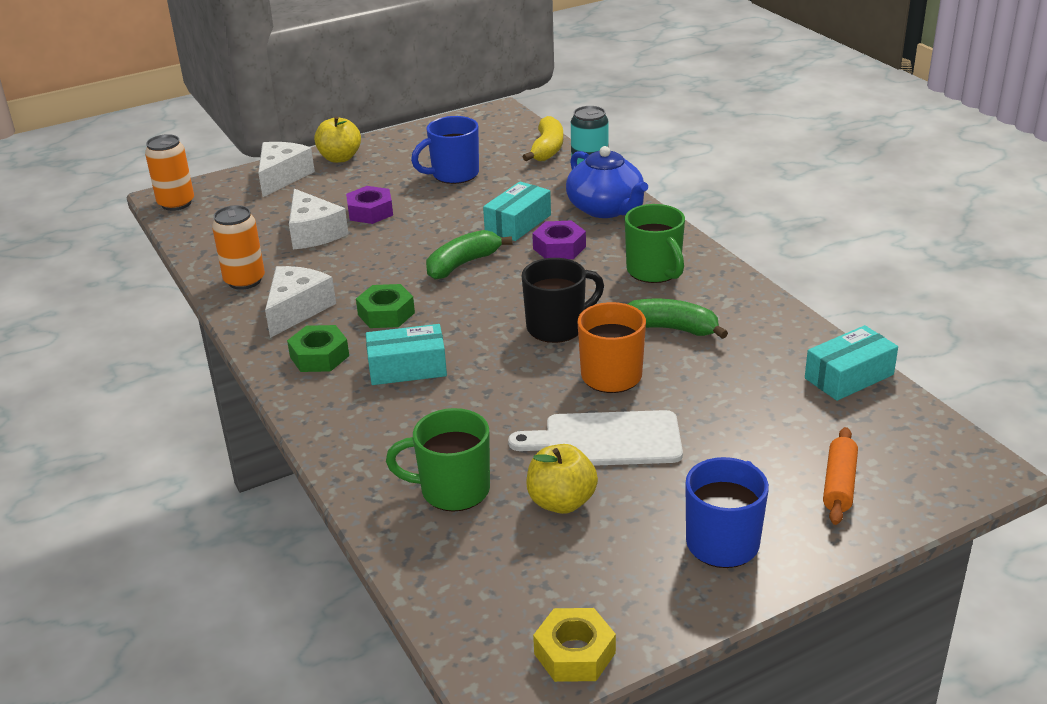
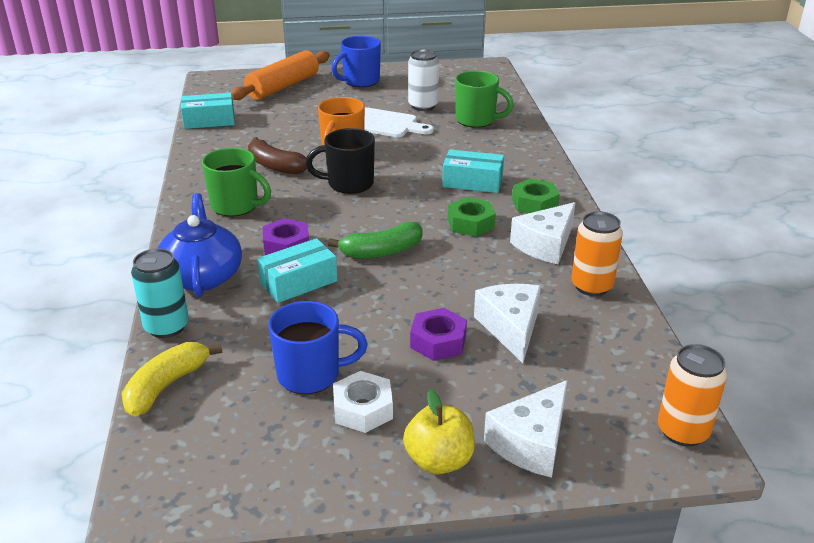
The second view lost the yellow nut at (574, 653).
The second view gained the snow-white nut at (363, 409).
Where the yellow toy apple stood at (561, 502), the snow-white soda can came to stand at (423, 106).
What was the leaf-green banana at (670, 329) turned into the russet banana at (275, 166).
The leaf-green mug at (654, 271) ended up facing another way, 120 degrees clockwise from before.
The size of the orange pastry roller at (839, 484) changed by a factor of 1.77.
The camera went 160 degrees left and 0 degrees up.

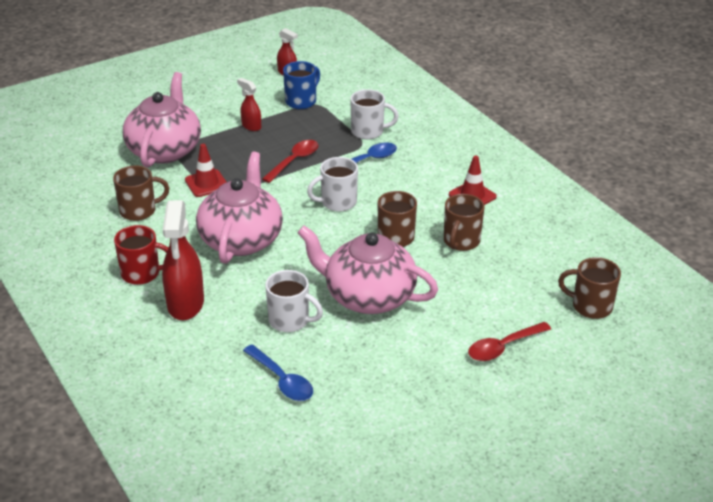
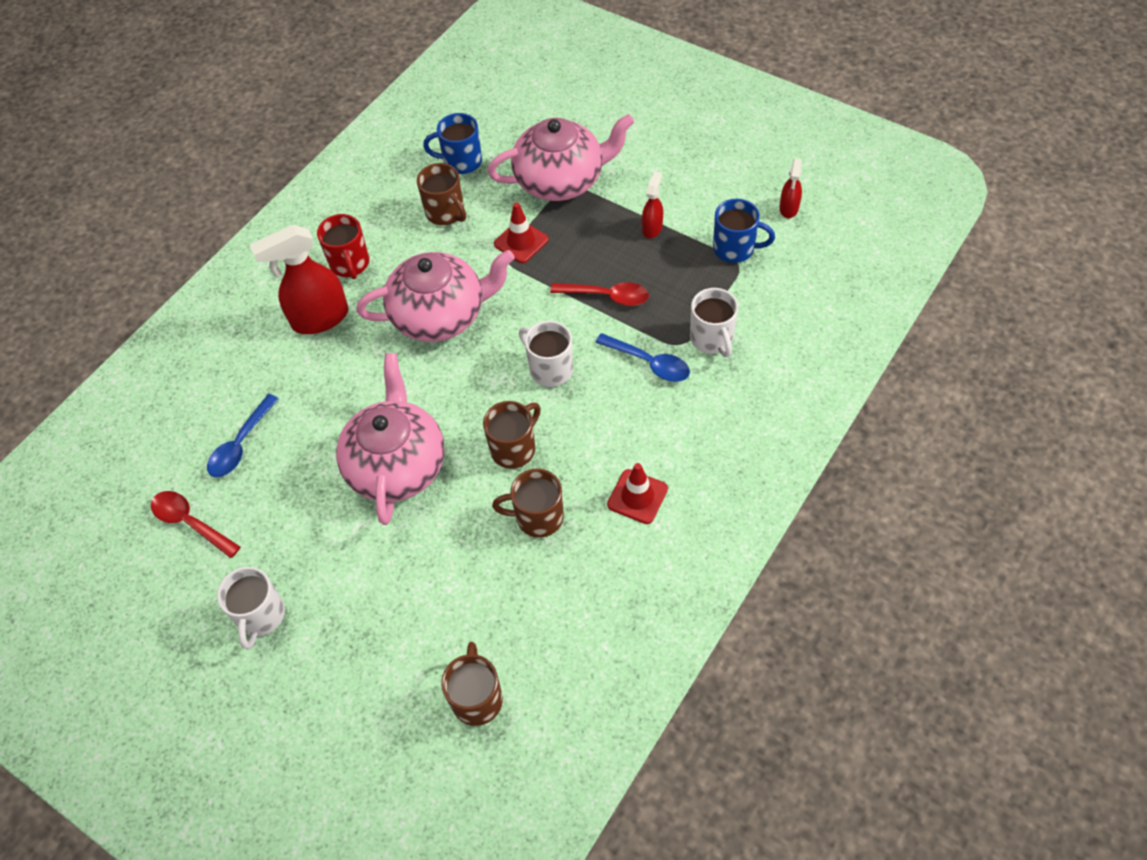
The second view gained the blue mug at (461, 161).
The snow-white mug ended up elsewhere, having gone from (290, 320) to (261, 616).
The scarlet spoon ended up elsewhere, having gone from (503, 347) to (190, 522).
The camera went 70 degrees right and 20 degrees up.

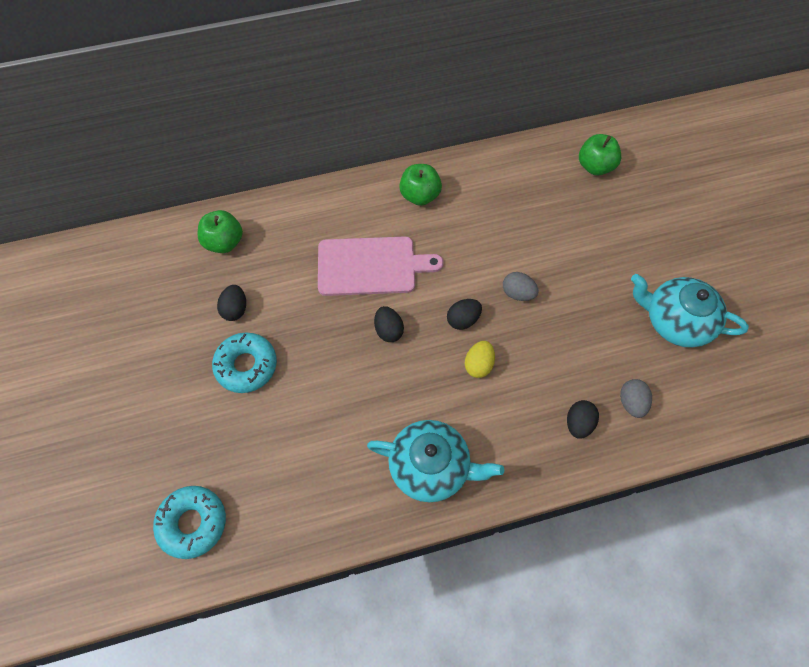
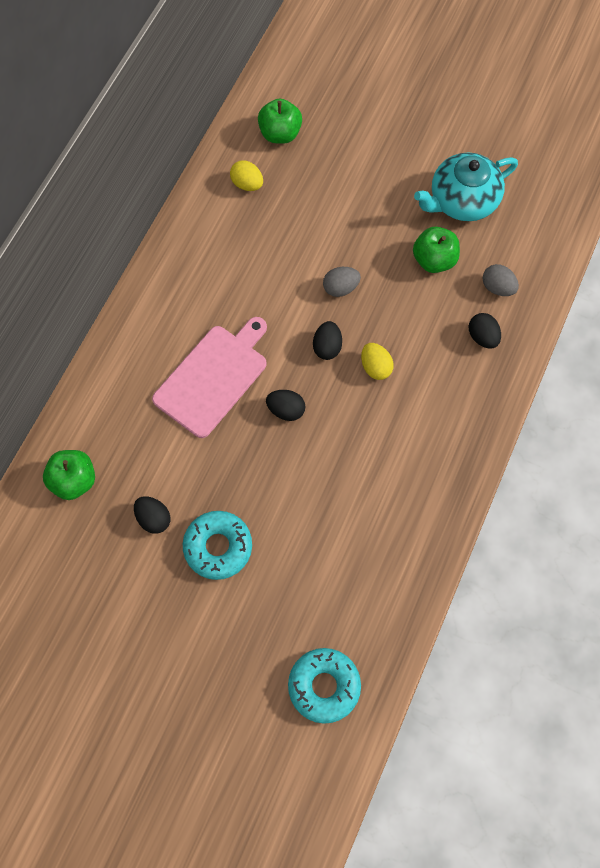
The second view lost the aqua teapot at (431, 466).
The second view gained the yellow egg shape at (247, 184).
The leaf-green toy apple ended up elsewhere, having gone from (420, 195) to (434, 260).
The camera went 50 degrees left and 5 degrees up.

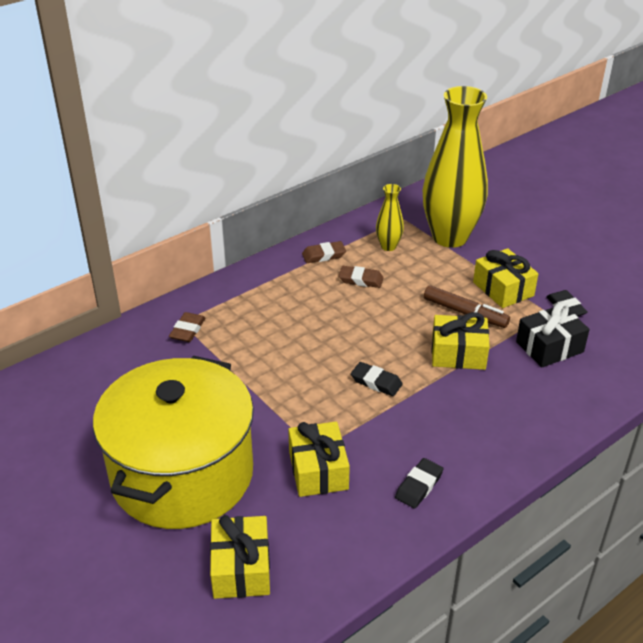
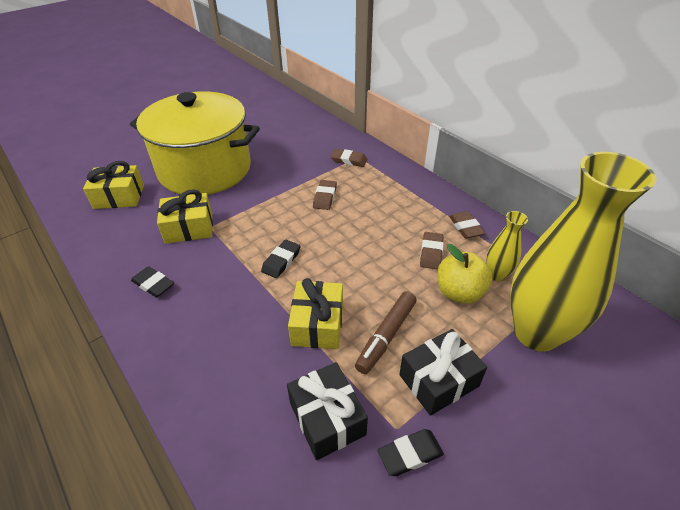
The second view gained the russet eraser at (325, 197).
The second view gained the yellow toy apple at (459, 292).
What was the yellow present at (503, 289) turned into the ebony present at (438, 380).
The camera went 90 degrees right and 5 degrees up.

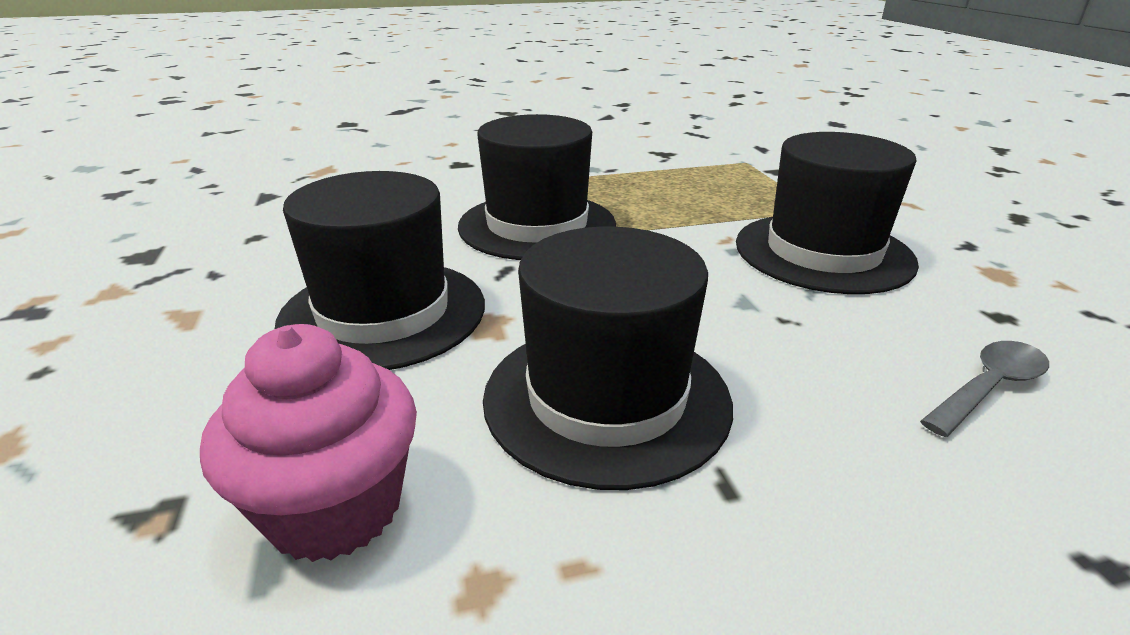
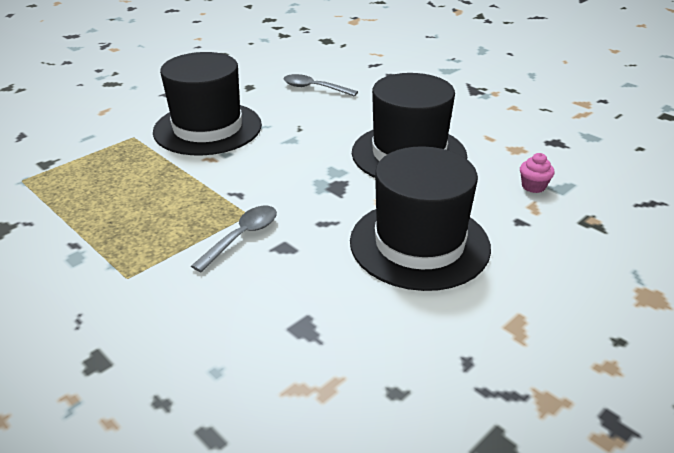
Where the ebony hat stood at (537, 225), the ash-grey spoon came to stand at (242, 237).
The size of the pink cupcake at (335, 507) changed by a factor of 0.44.
The camera went 120 degrees left and 5 degrees up.

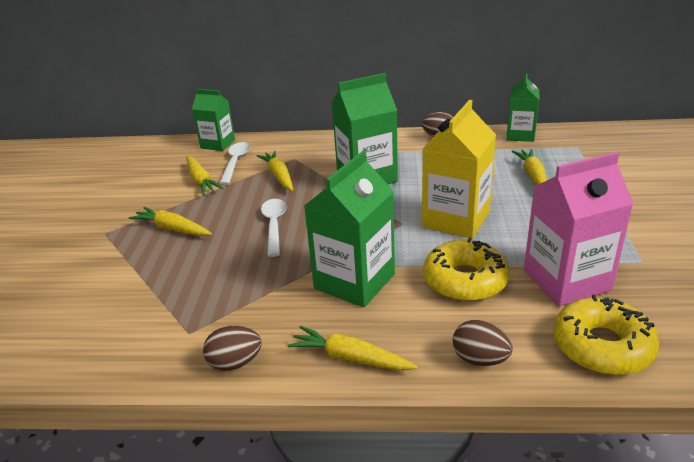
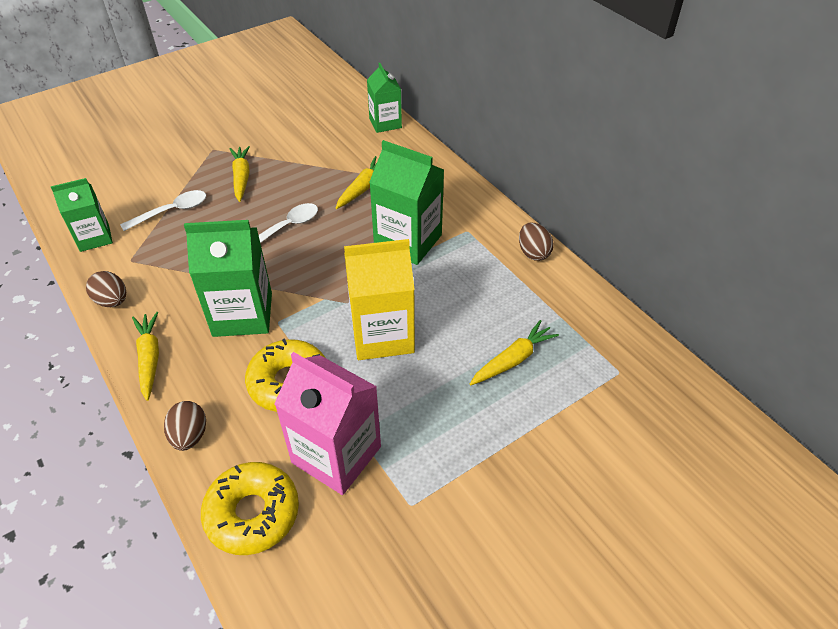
The second view lost the yellow root vegetable at (201, 181).
The snow-white spoon ended up elsewhere, having gone from (236, 163) to (171, 211).
The leaf-green carton ended up elsewhere, having gone from (520, 135) to (94, 238).
The camera went 50 degrees right and 15 degrees up.

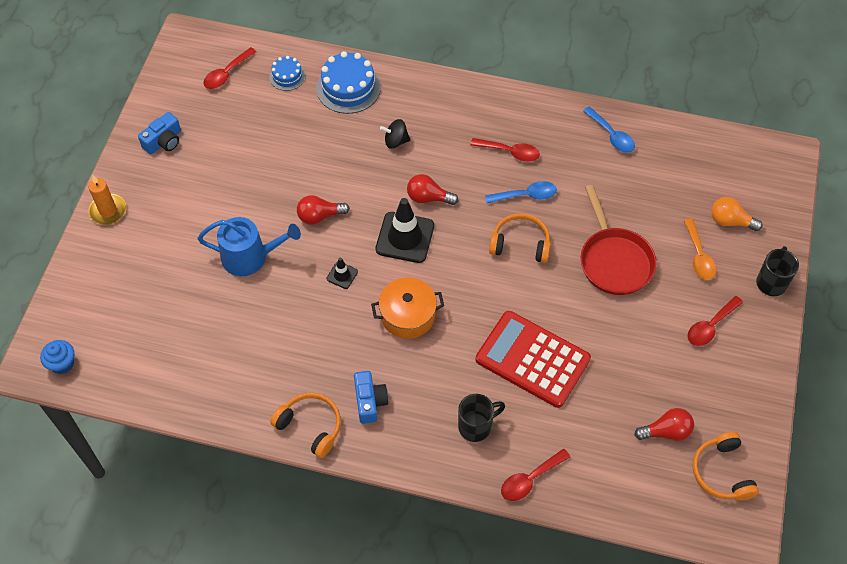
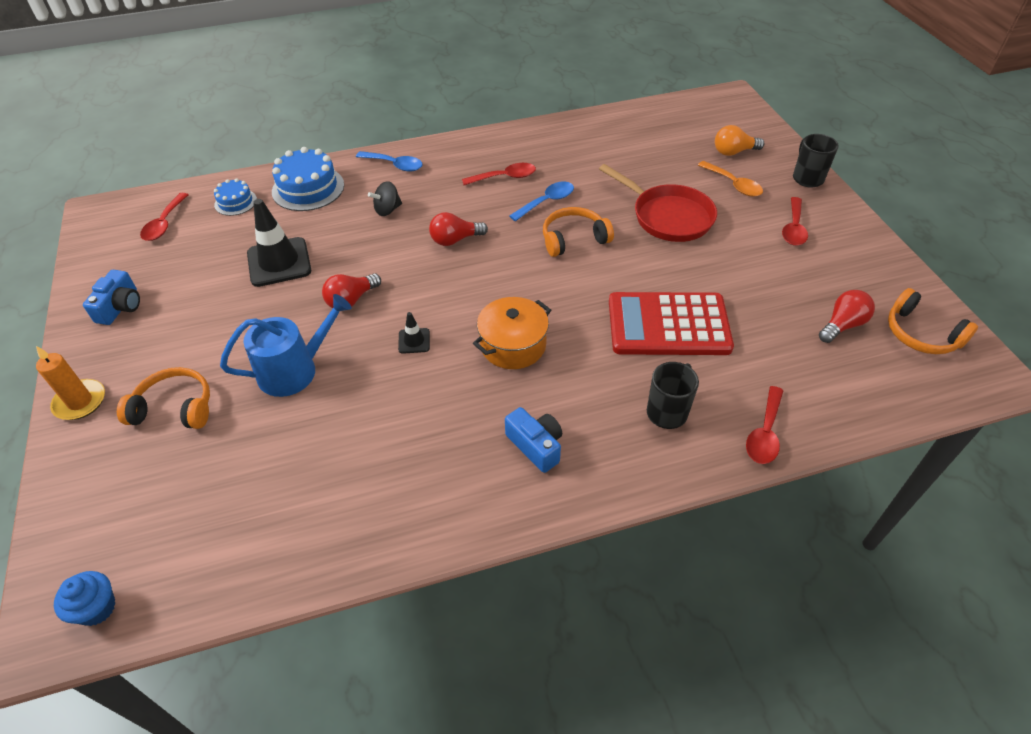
The orange over-ear headphones ended up elsewhere, having gone from (310, 426) to (175, 408).
The ebony road cone ended up elsewhere, having gone from (405, 237) to (279, 262).
The blue spoon ended up elsewhere, having gone from (611, 135) to (394, 165).
The camera went 30 degrees left and 10 degrees down.

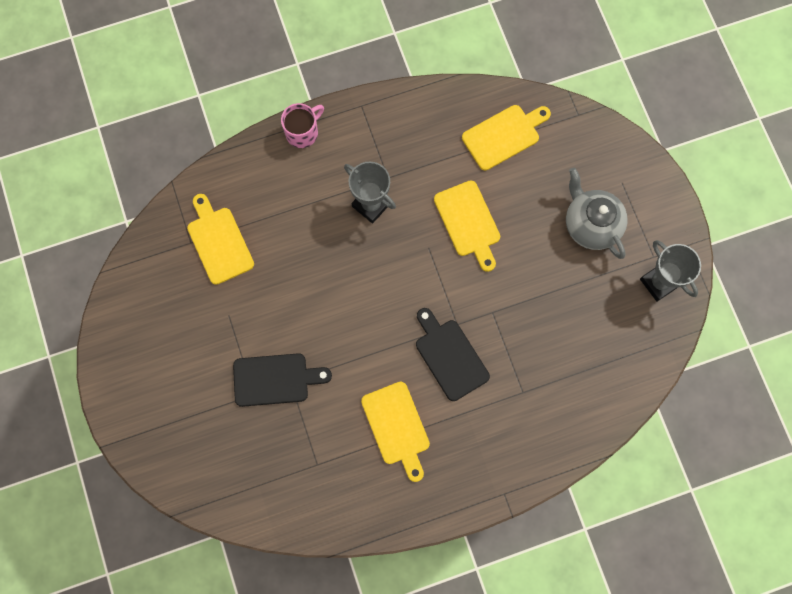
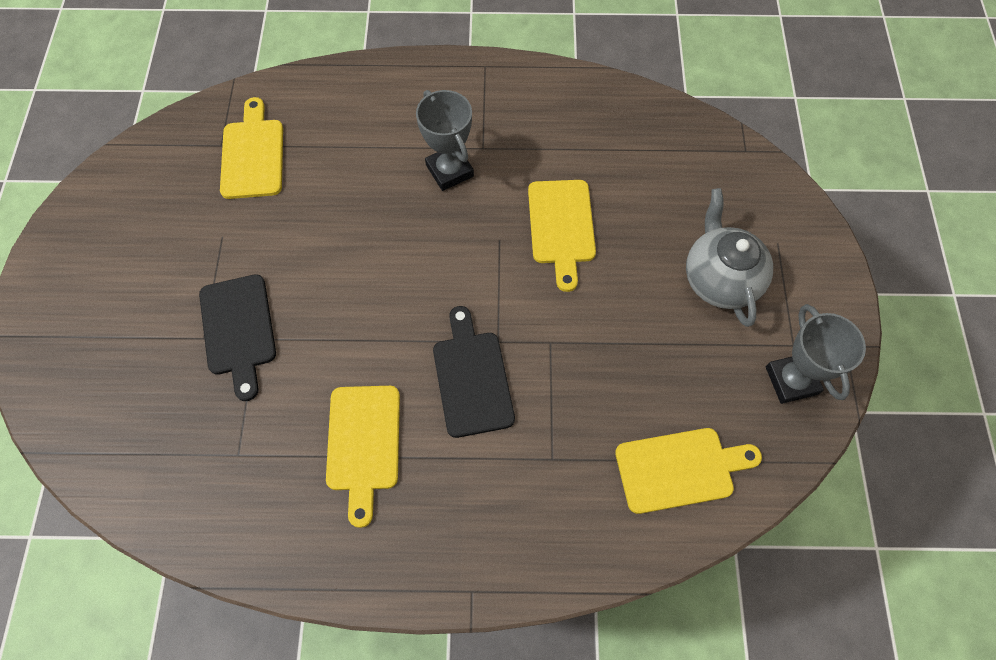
The second view lost the pink mug at (303, 132).
The yellow chopping board ended up elsewhere, having gone from (503, 136) to (679, 469).
The ebony chopping board at (275, 379) ended up facing another way, 60 degrees clockwise from before.
The camera went 20 degrees right and 10 degrees down.

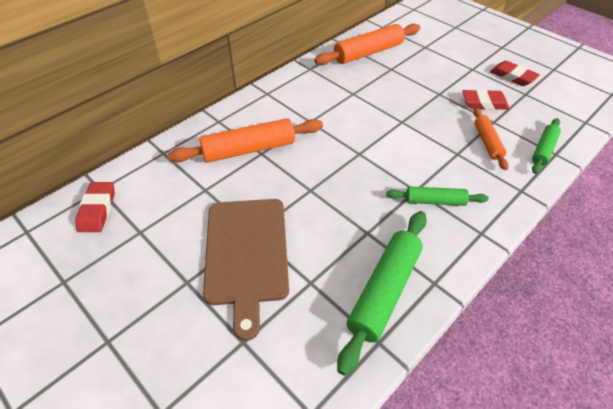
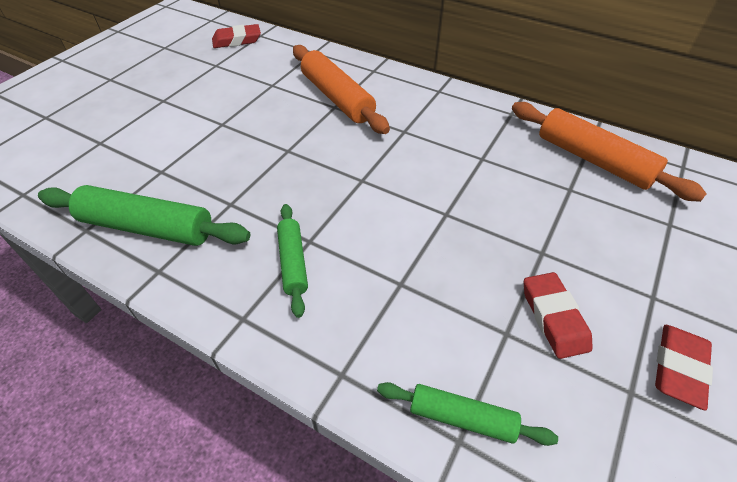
The second view lost the russet chopping board at (246, 254).
The second view lost the orange pastry roller at (487, 142).
The camera went 75 degrees right and 0 degrees up.

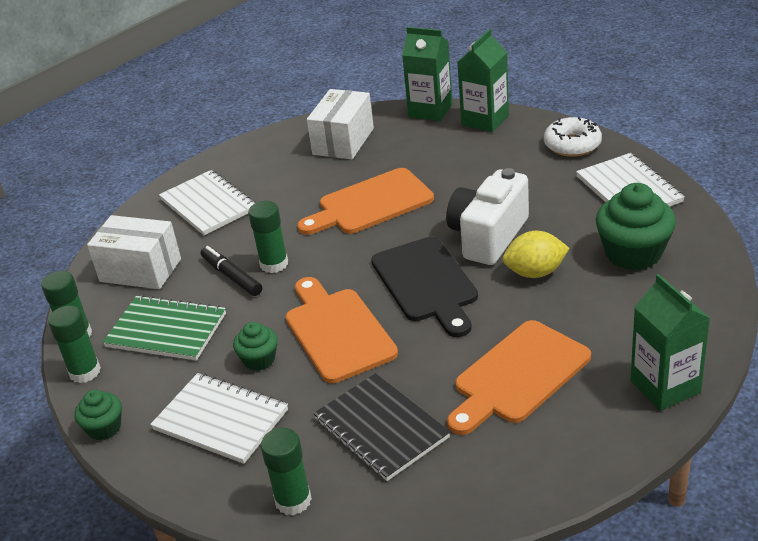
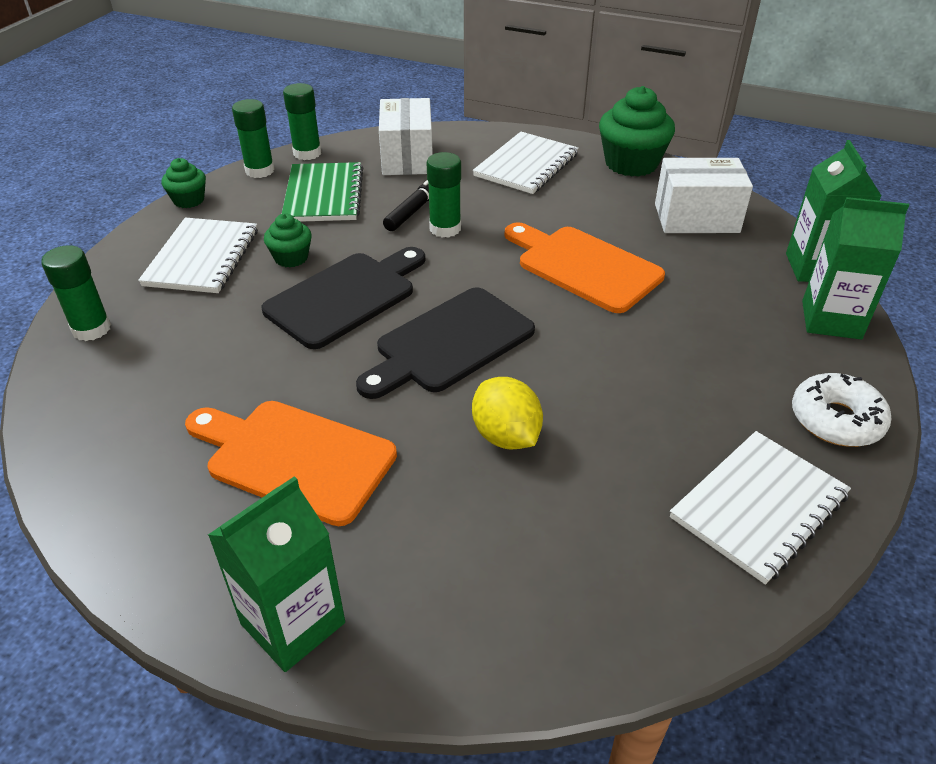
The second view lost the ebony notebook at (381, 428).
The second view lost the snow-white compact camera at (488, 236).
The leaf-green cupcake ended up elsewhere, having gone from (633, 253) to (631, 163).
What was the orange chopping board at (337, 331) turned into the ebony chopping board at (345, 297).
The camera went 65 degrees right and 5 degrees up.

